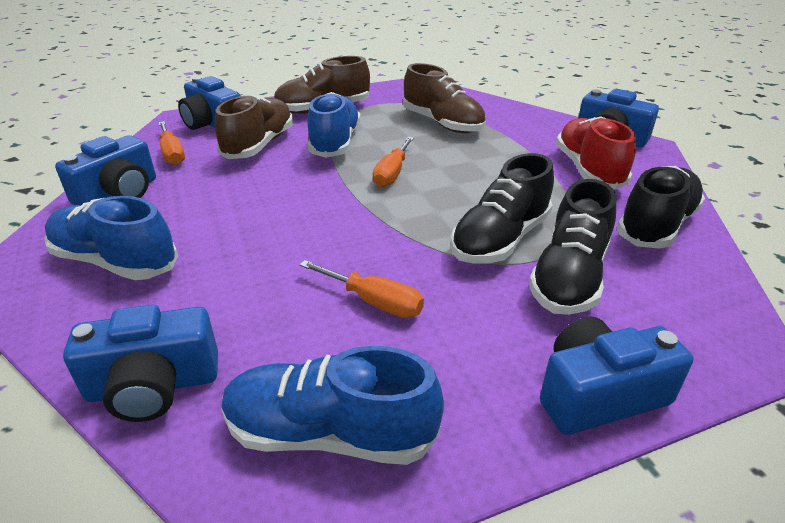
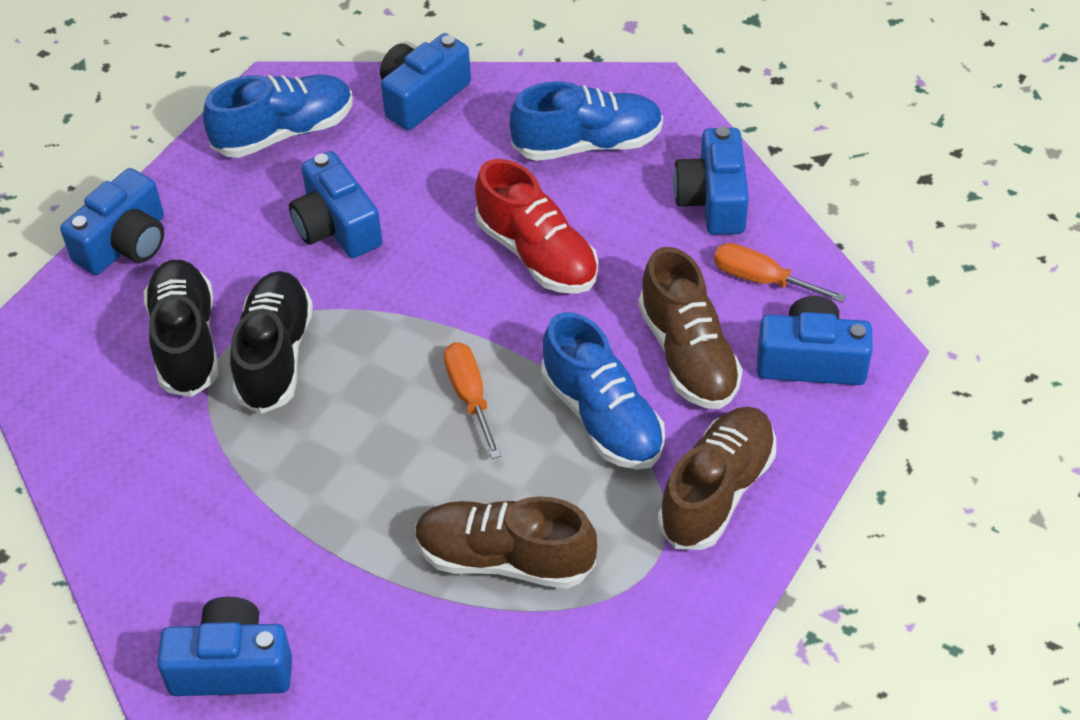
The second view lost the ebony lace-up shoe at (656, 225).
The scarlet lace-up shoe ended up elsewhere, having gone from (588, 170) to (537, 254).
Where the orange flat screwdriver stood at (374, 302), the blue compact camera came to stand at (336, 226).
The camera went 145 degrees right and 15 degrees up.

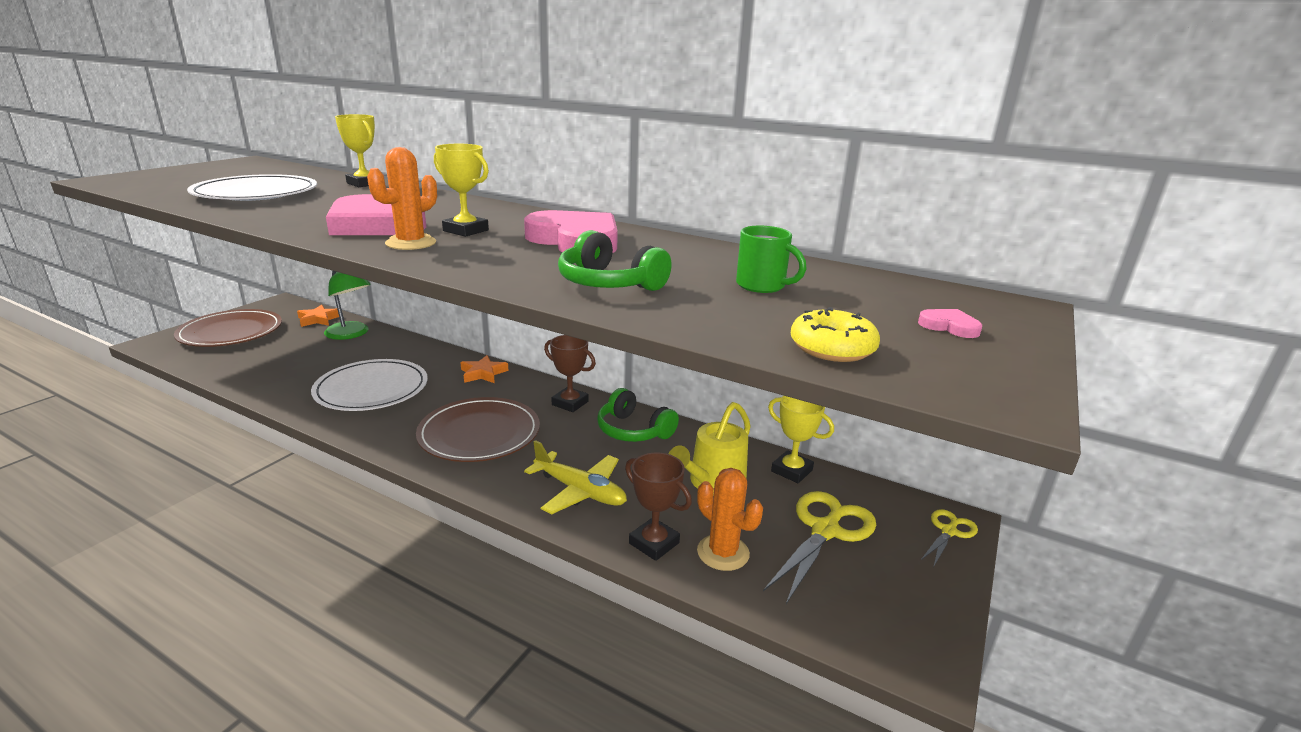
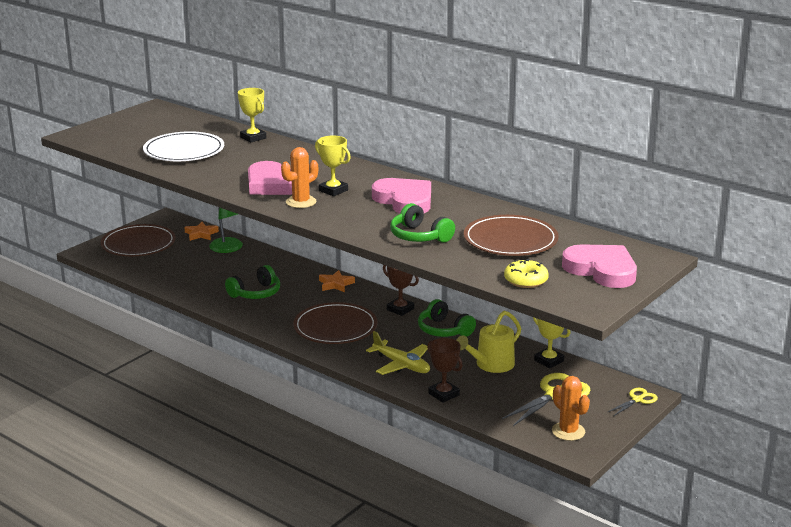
The orange cactus ended up elsewhere, having gone from (723, 553) to (568, 431).
Where the snow-white plate stood at (371, 389), the leaf-green over-ear headphones came to stand at (256, 293).
Where the leaf-green mug stood at (762, 286), the russet plate came to stand at (510, 240).
The size of the pink heart at (949, 326) changed by a factor of 2.47.
The camera went 10 degrees right and 0 degrees up.

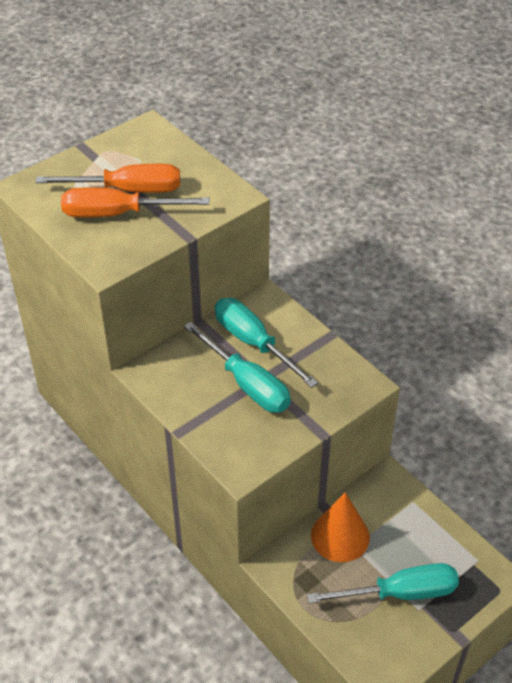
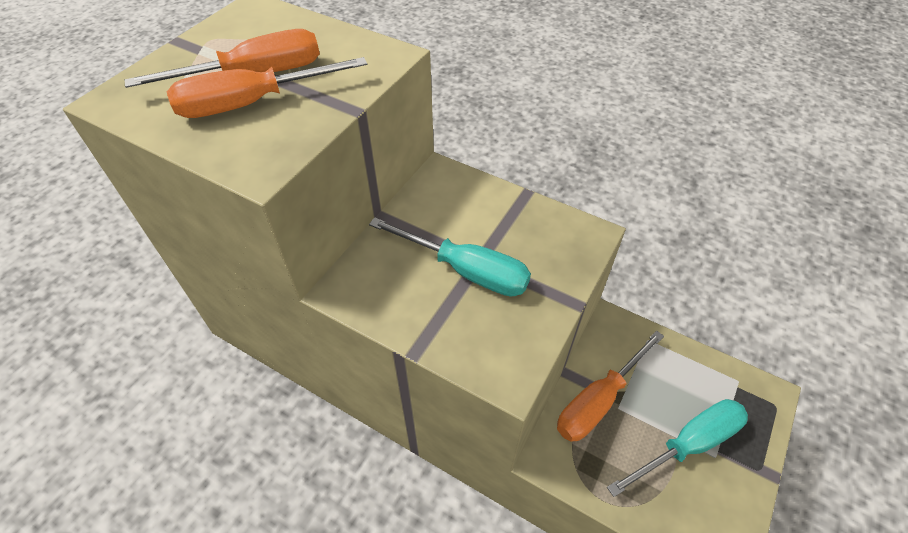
The second view lost the aqua flat screwdriver at (253, 343).
Where the orange cone stood at (340, 536), the orange flat screwdriver came to stand at (598, 401).
The camera went 20 degrees left and 5 degrees up.

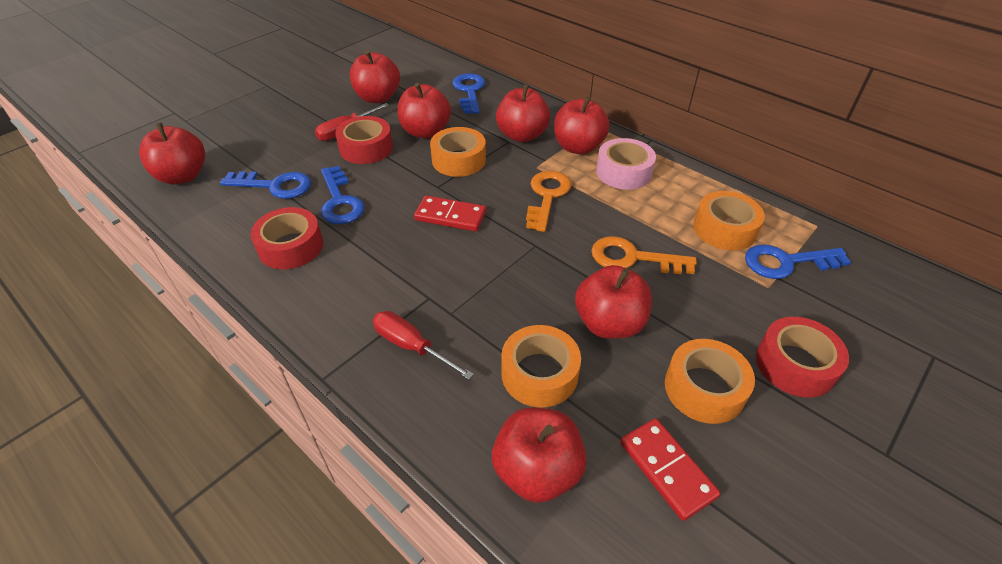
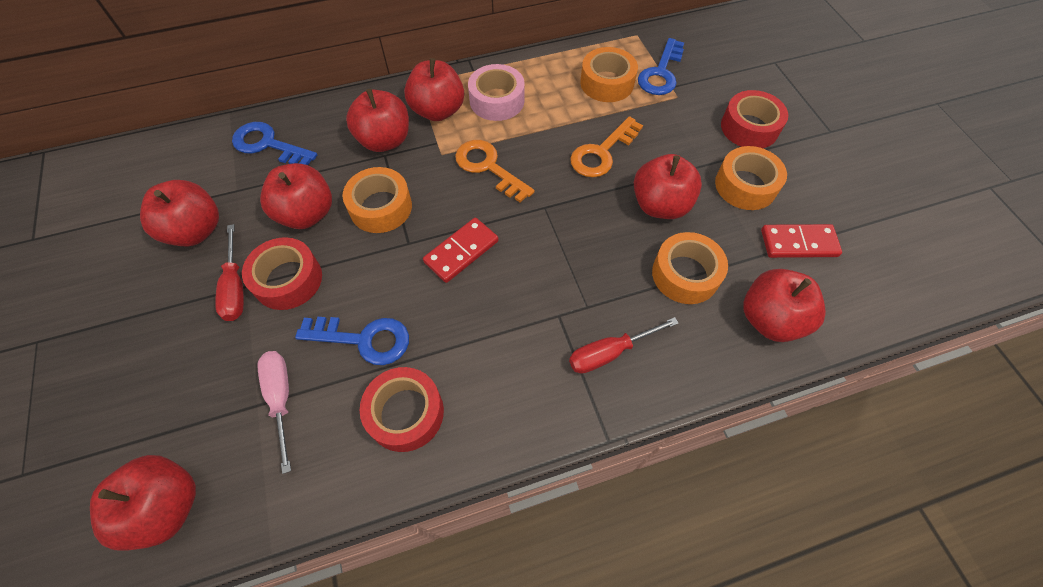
Where the blue latchkey stood at (274, 186), the pink flat screwdriver came to stand at (281, 398).
The camera went 60 degrees left and 15 degrees up.

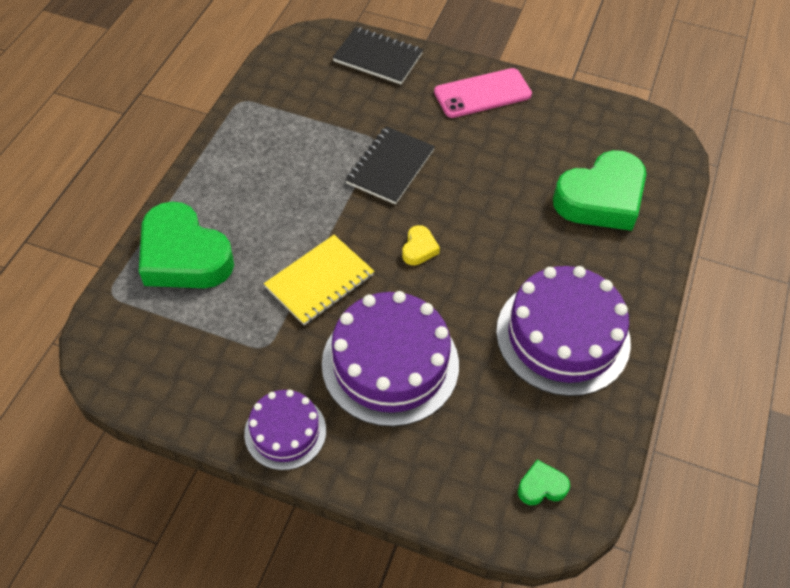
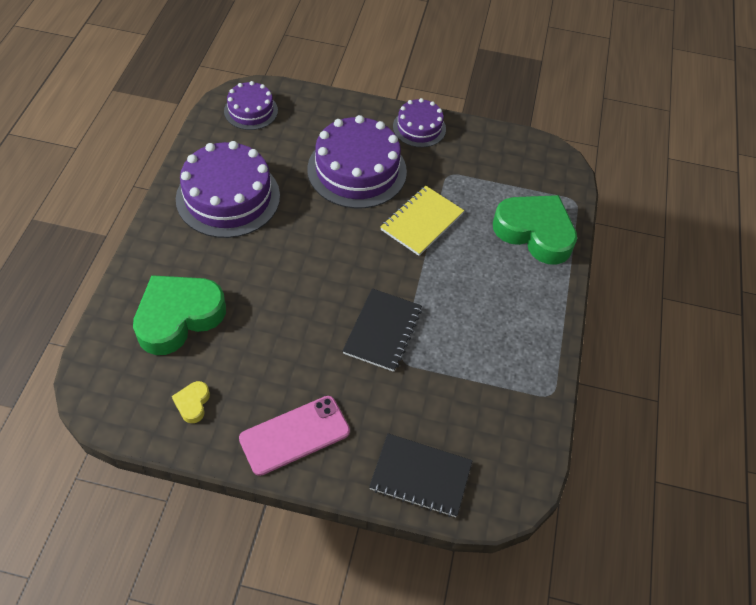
The yellow heart ended up elsewhere, having gone from (419, 249) to (192, 403).
Where the leaf-green heart stood at (541, 486), the royal purple gateau came to stand at (251, 111).
The camera went 170 degrees right and 0 degrees up.

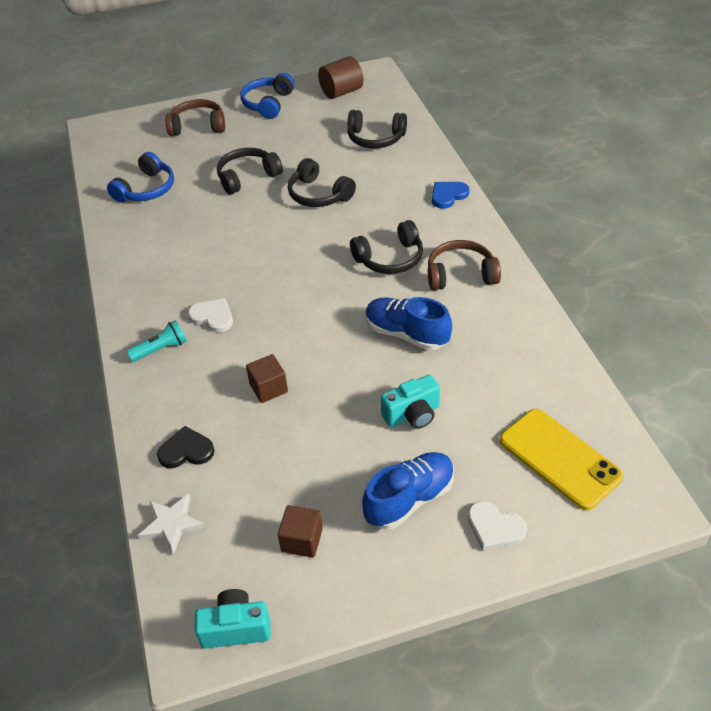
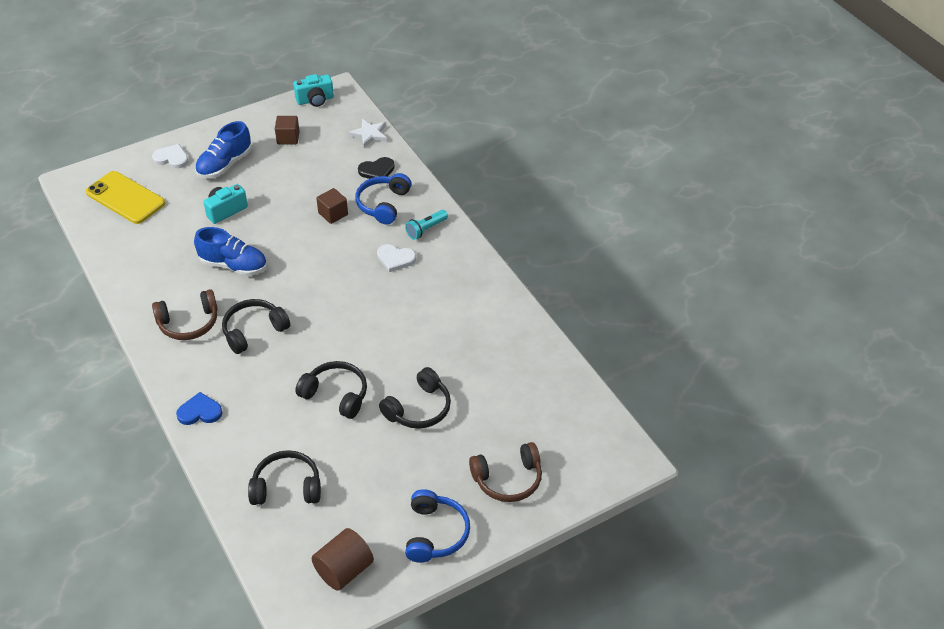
The blue over-ear headphones ended up elsewhere, having gone from (146, 189) to (383, 204).
The blue heart at (448, 195) ended up facing another way, 135 degrees counterclockwise from before.
The camera went 165 degrees right and 0 degrees up.

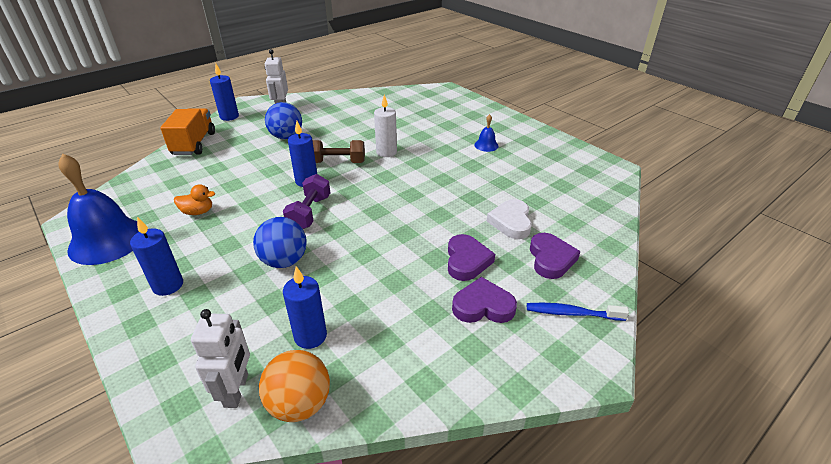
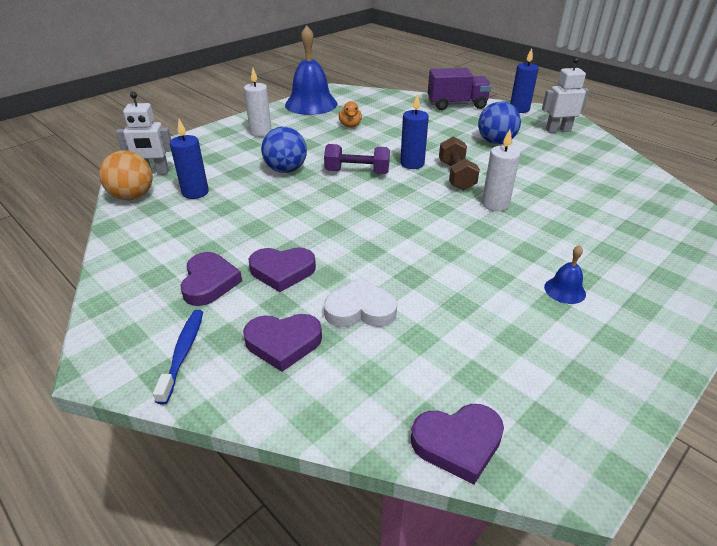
The second view gained the royal purple heart at (458, 443).
What was the blue wax candle at (168, 285) turned into the snow-white wax candle at (260, 132).
What was the orange toy truck at (194, 144) turned into the royal purple toy truck at (456, 104).
The camera went 85 degrees right and 0 degrees up.

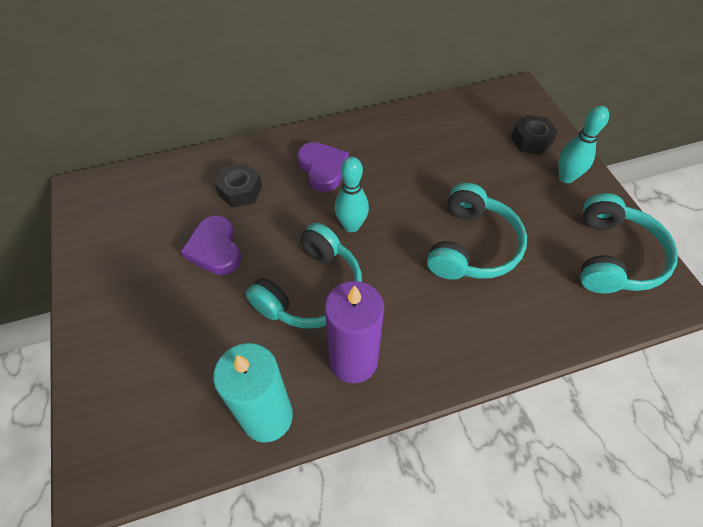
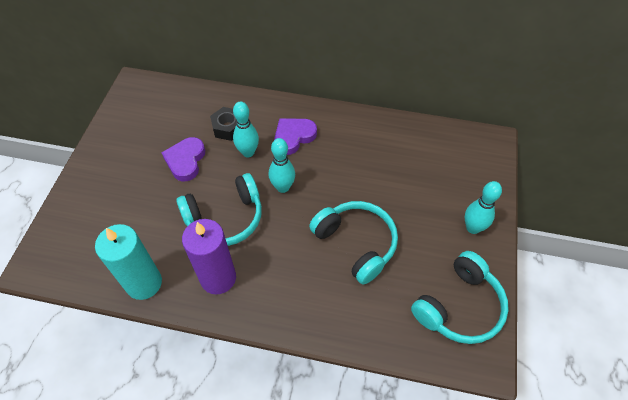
The second view lost the ebony nut at (531, 140).
The second view gained the aqua bowling pin at (248, 152).
The royal purple heart at (323, 169) ended up facing another way, 135 degrees counterclockwise from before.
The aqua over-ear headphones at (472, 246) ended up facing another way, 90 degrees counterclockwise from before.
The camera went 30 degrees right and 0 degrees up.

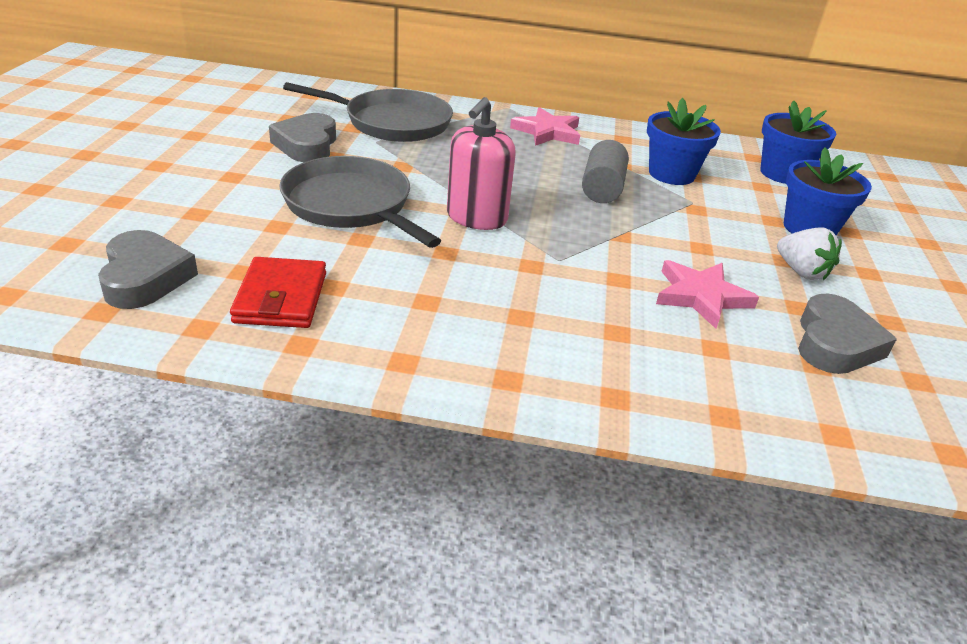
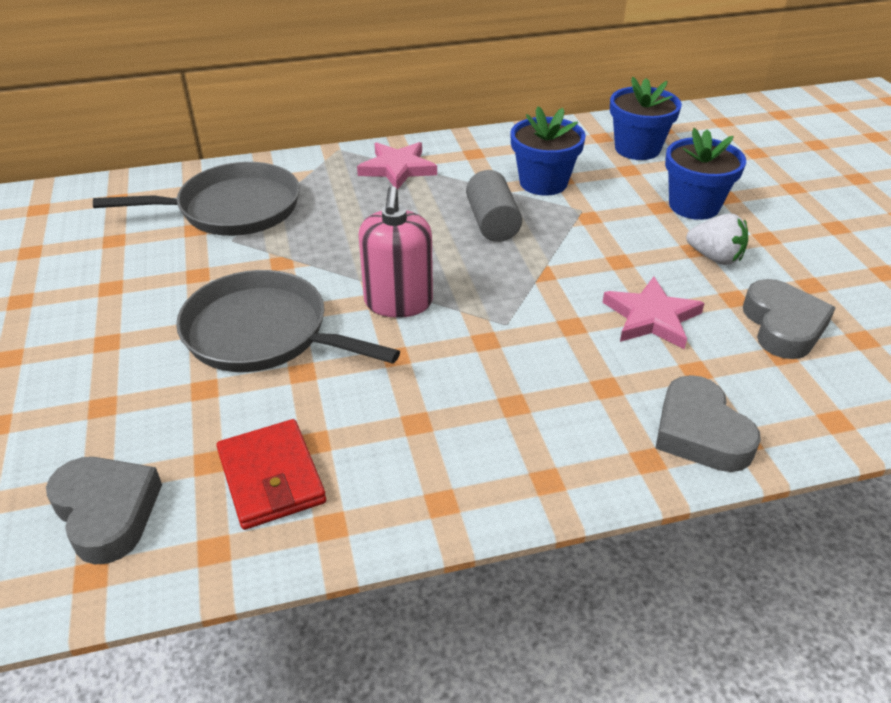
The ash-grey heart ended up elsewhere, having gone from (307, 145) to (700, 432).
The camera went 20 degrees left and 5 degrees up.

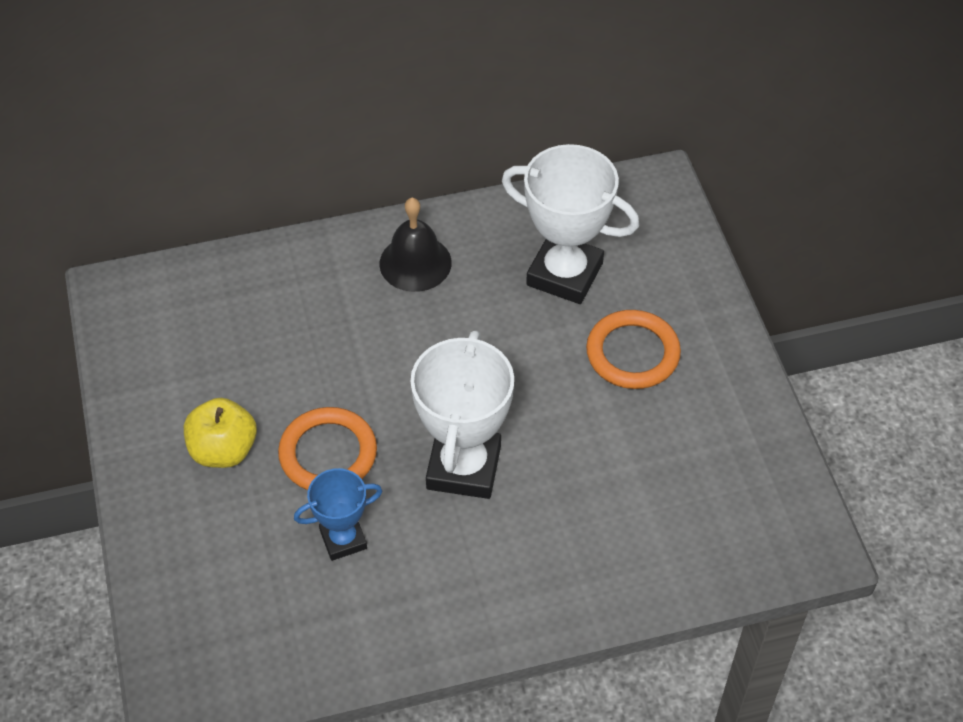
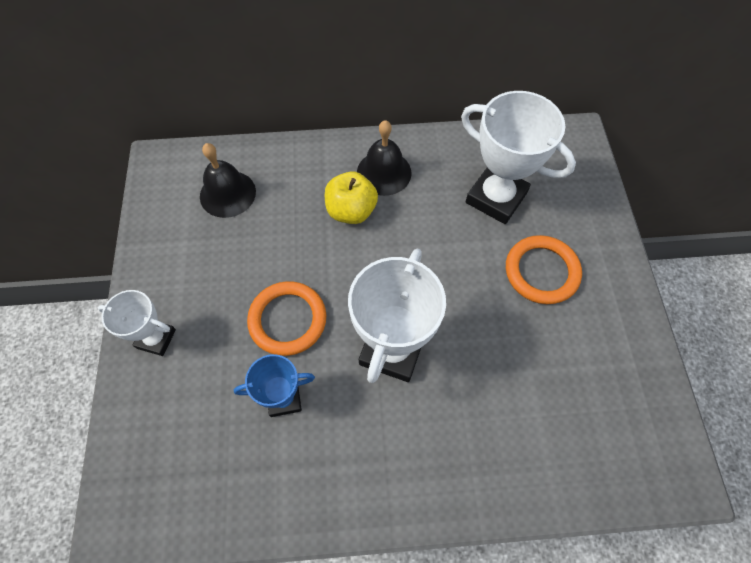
The second view gained the snow-white prize cup at (156, 338).
The second view gained the ebony hand bell at (227, 193).
The yellow toy apple ended up elsewhere, having gone from (223, 450) to (351, 211).
The camera went 10 degrees right and 10 degrees up.

